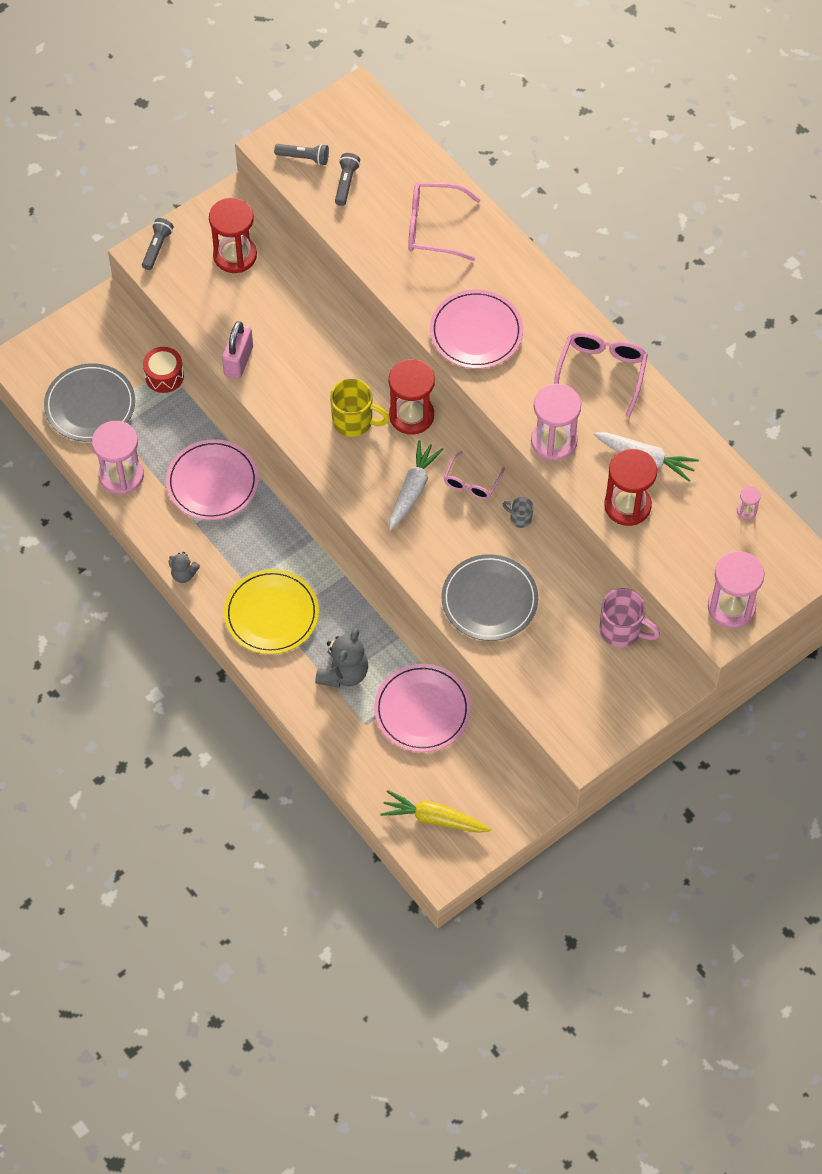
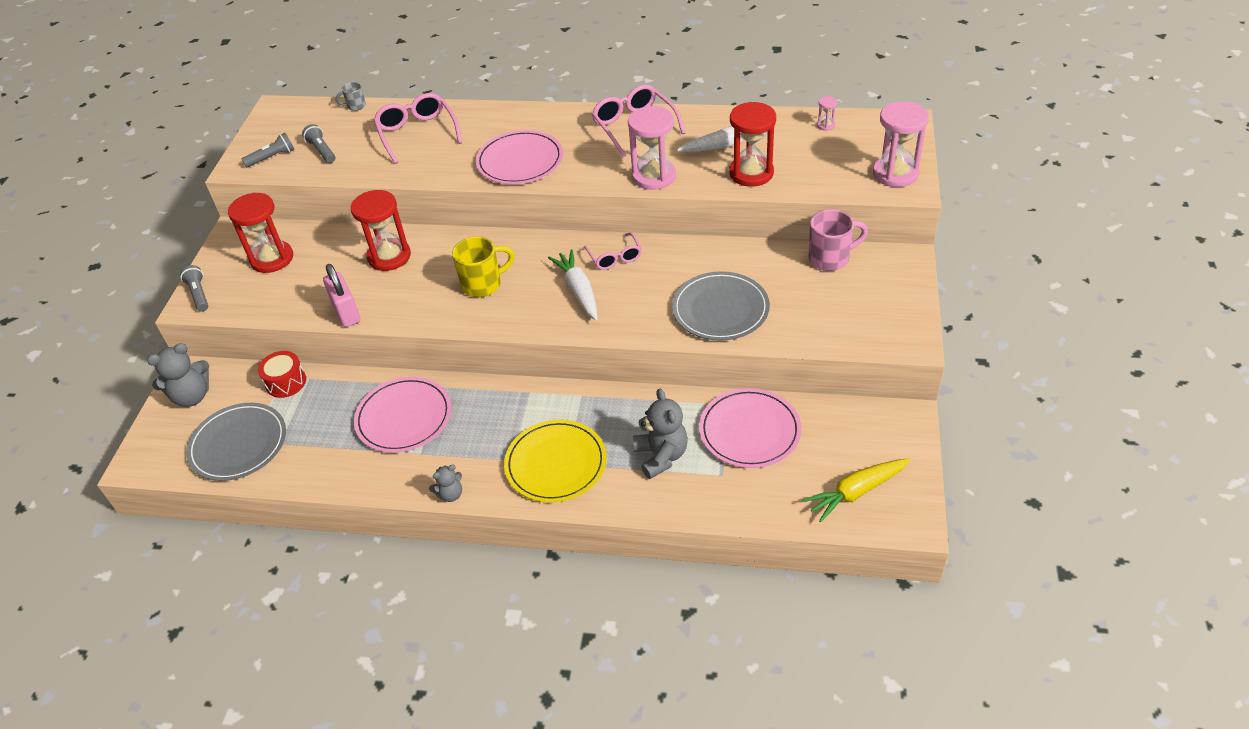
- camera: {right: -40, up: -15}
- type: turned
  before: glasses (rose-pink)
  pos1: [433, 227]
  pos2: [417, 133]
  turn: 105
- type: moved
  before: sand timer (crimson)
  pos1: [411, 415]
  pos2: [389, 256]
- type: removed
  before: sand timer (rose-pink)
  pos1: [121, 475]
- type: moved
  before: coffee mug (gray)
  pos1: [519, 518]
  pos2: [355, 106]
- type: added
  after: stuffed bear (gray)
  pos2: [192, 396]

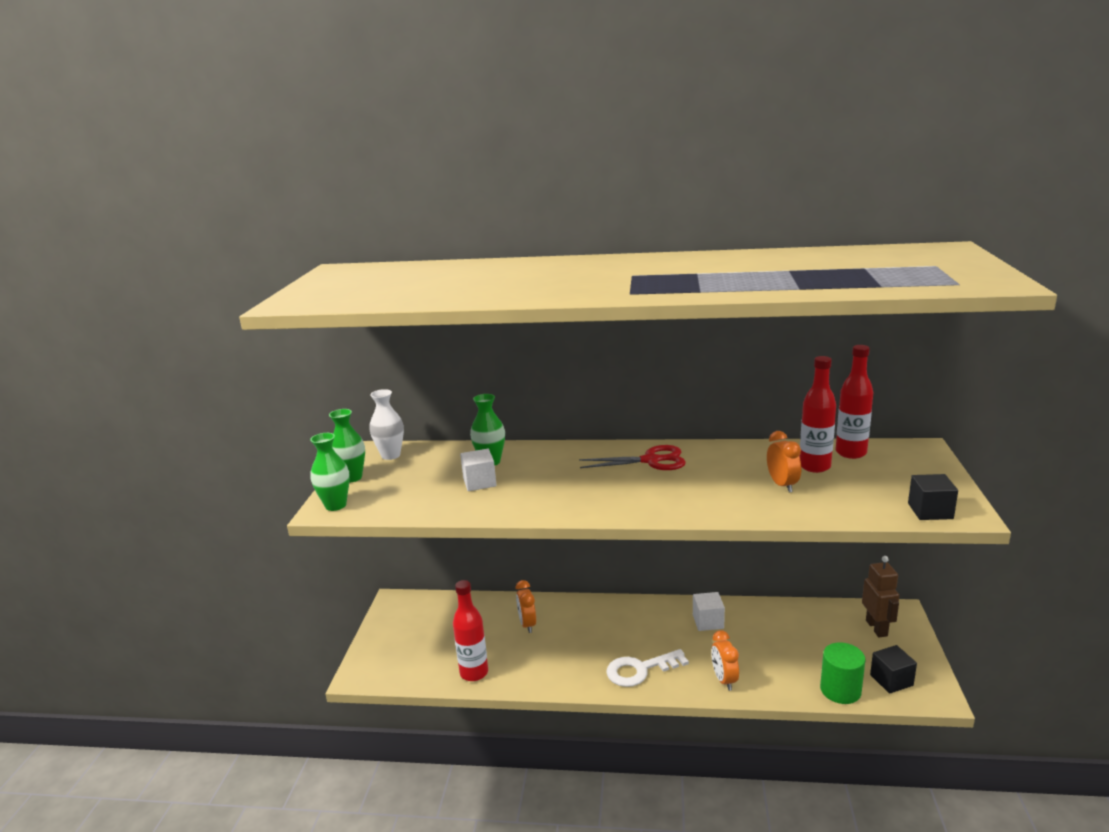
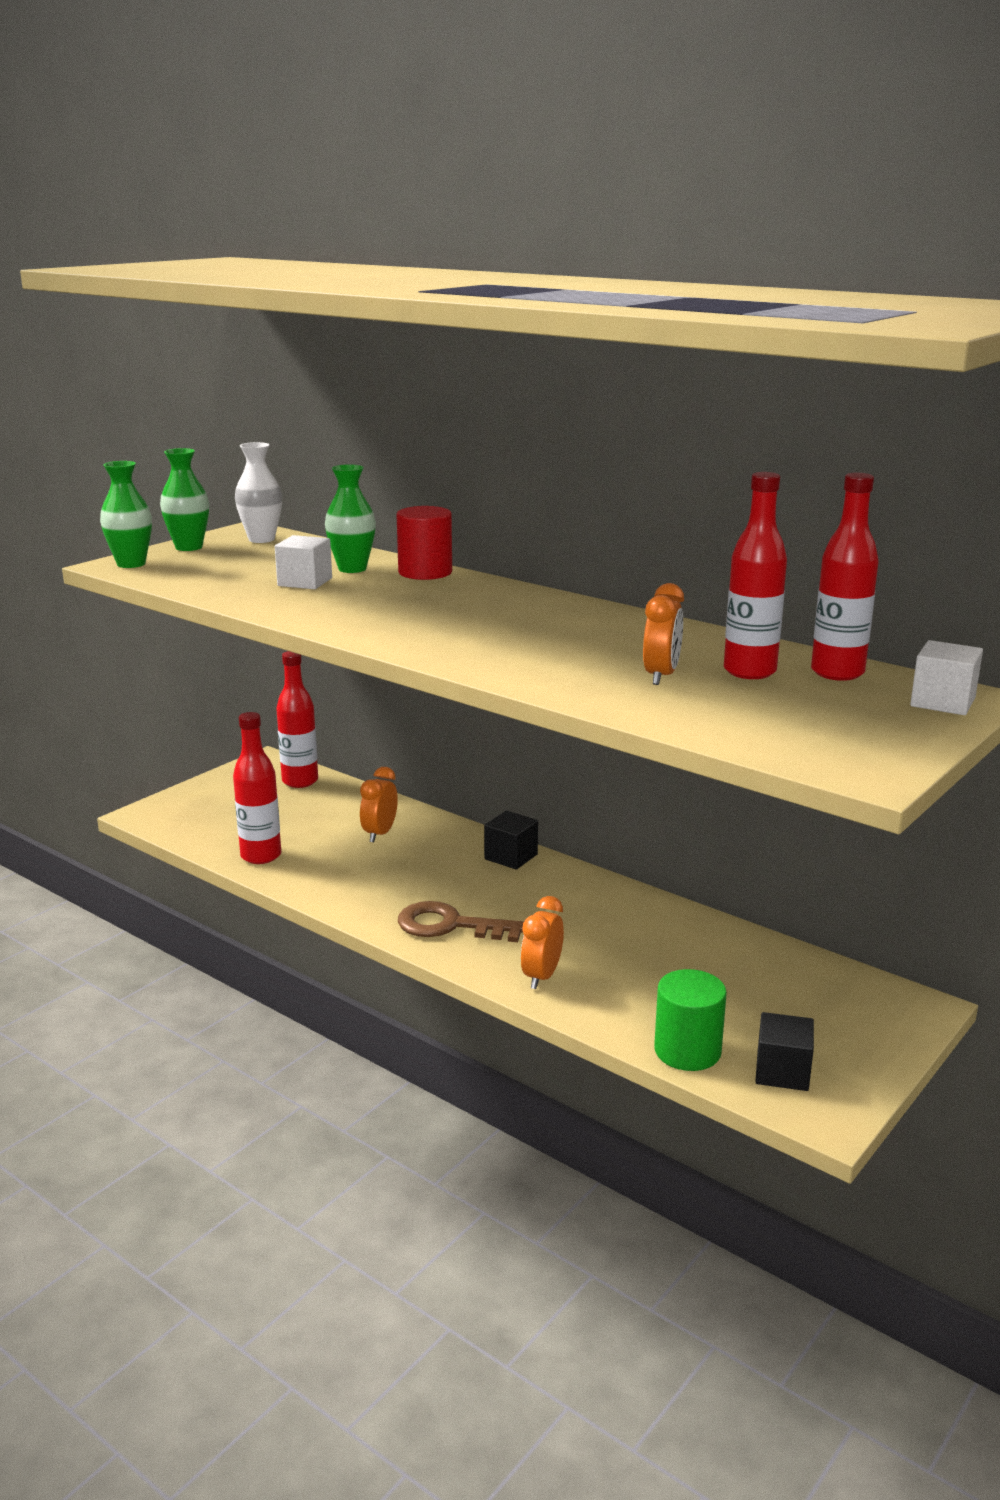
- camera: {right: 30, up: 0}
- type: removed
  before: shears (crimson)
  pos1: [650, 460]
- type: moved
  before: block (ebony)
  pos1: [930, 511]
  pos2: [511, 857]
- type: removed
  before: toy robot (brown)
  pos1: [877, 628]
- type: moved
  before: block (white)
  pos1: [708, 621]
  pos2: [942, 702]
- type: recoloured
  before: key (white)
  after: key (brown)
  pos1: [640, 670]
  pos2: [450, 925]
- type: added
  after: solid cylinder (crimson)
  pos2: [425, 572]
- type: added
  after: drink bottle (crimson)
  pos2: [300, 781]

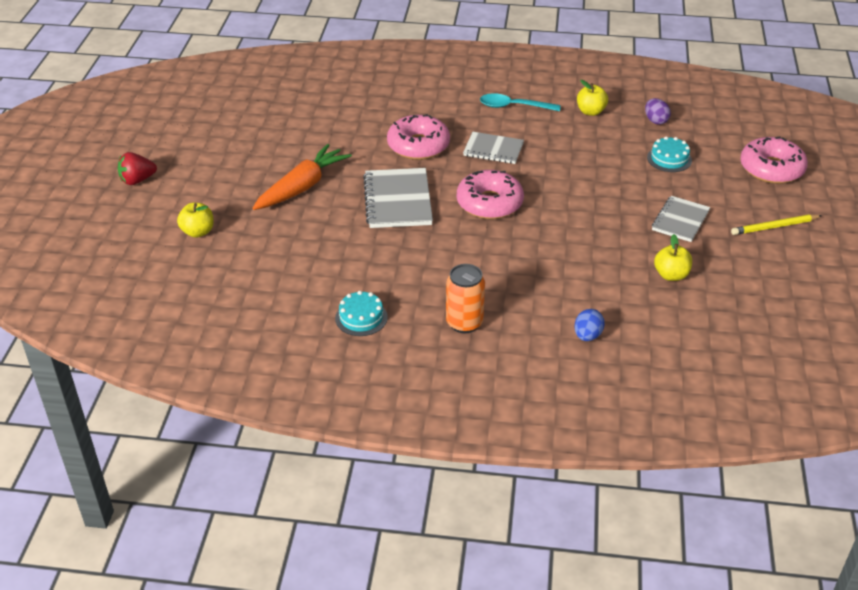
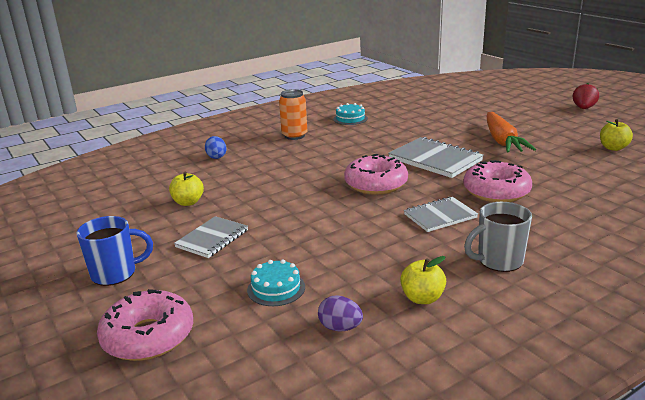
- camera: {right: 140, up: -15}
- type: replaced
  before: spoon (teal)
  after: coffee mug (gray)
  pos1: [514, 106]
  pos2: [498, 261]
- type: turned
  before: notepad (gray)
  pos1: [680, 220]
  pos2: [212, 239]
  turn: 45
- type: moved
  before: apple fruit (yellow)
  pos1: [198, 232]
  pos2: [613, 148]
- type: replaced
  before: pencil (yellow)
  after: coffee mug (blue)
  pos1: [774, 227]
  pos2: [115, 273]

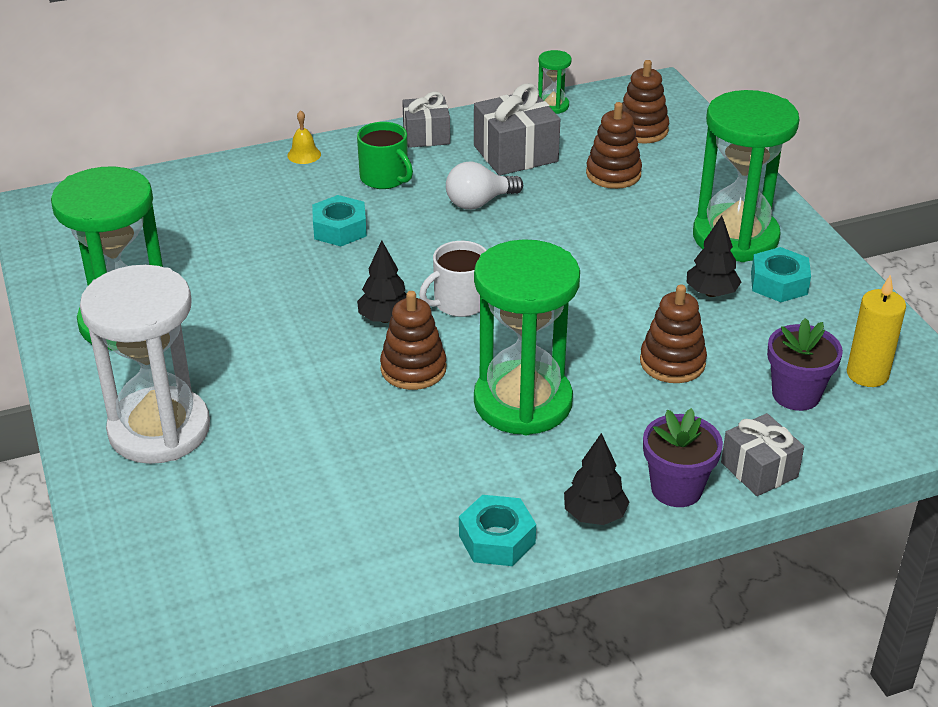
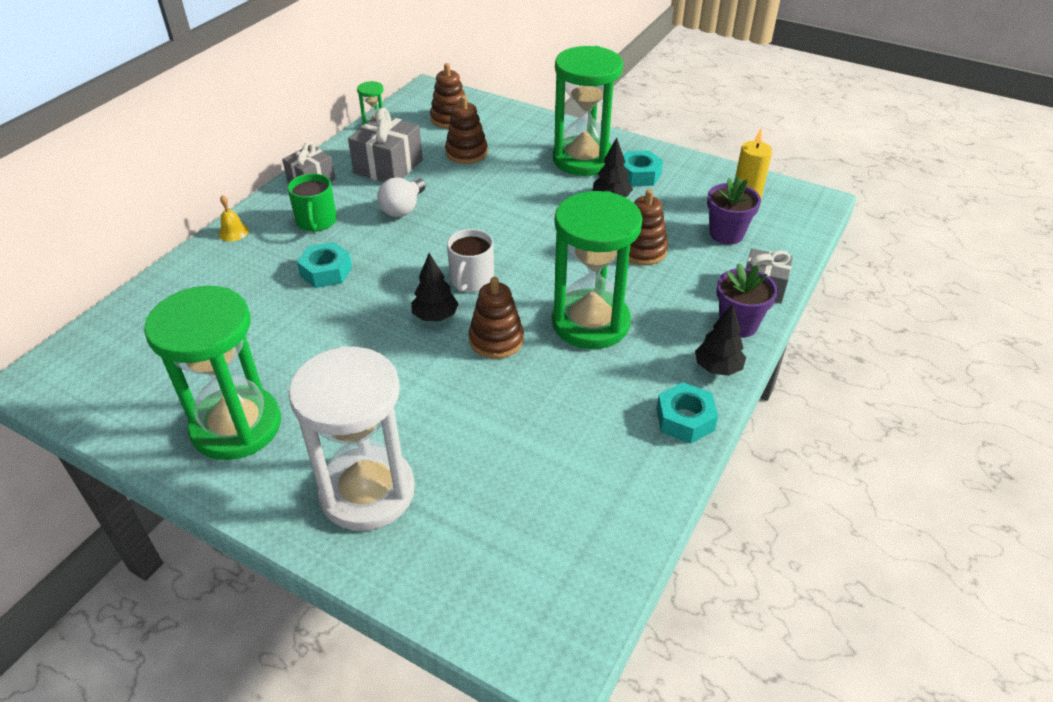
- camera: {right: -40, up: 5}
- type: turned
  before: coffee mug (green)
  pos1: [385, 178]
  pos2: [316, 221]
  turn: 75

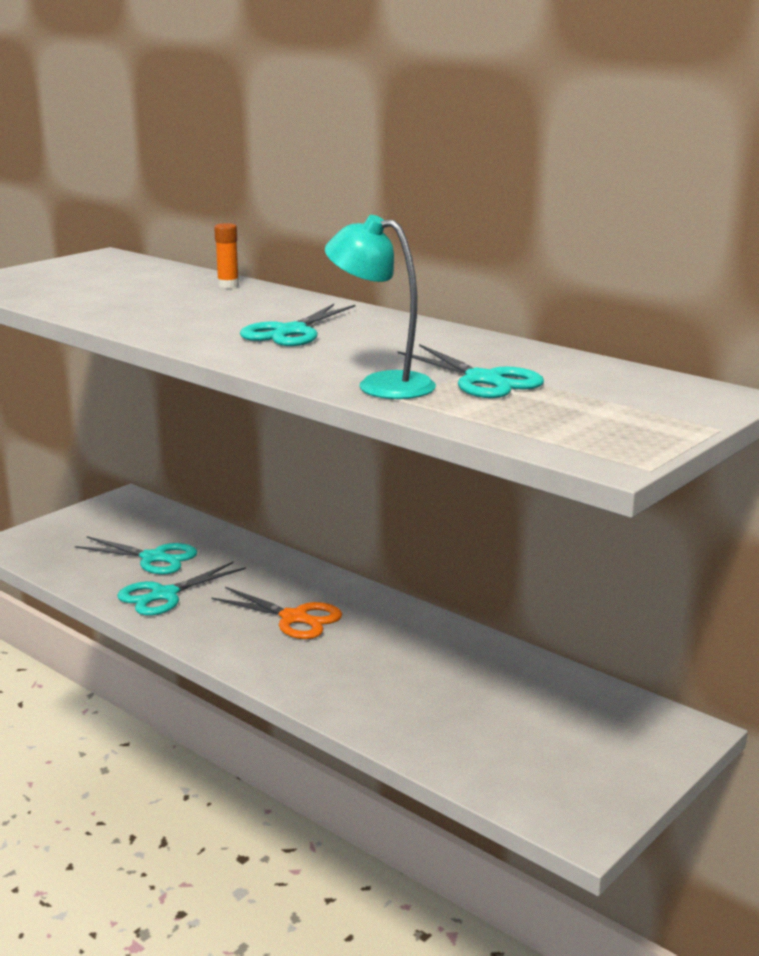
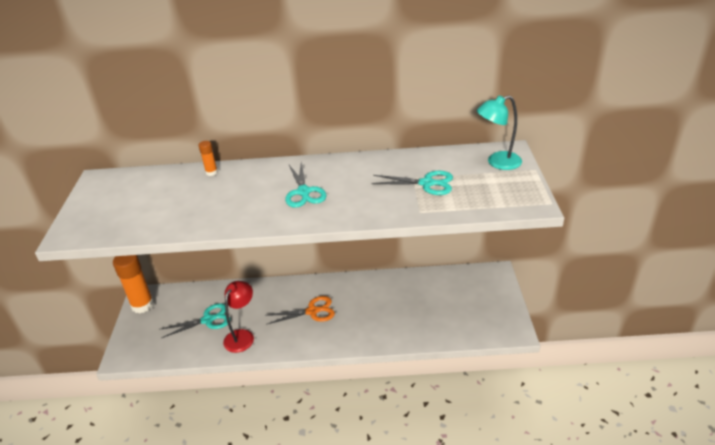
- camera: {right: -40, up: 15}
- type: moved
  before: reading lamp (teal)
  pos1: [381, 384]
  pos2: [497, 162]
- type: replaced
  before: shears (teal)
  after: reading lamp (crimson)
  pos1: [164, 595]
  pos2: [242, 336]
- type: added
  after: stick of glue (orange-coloured)
  pos2: [142, 305]

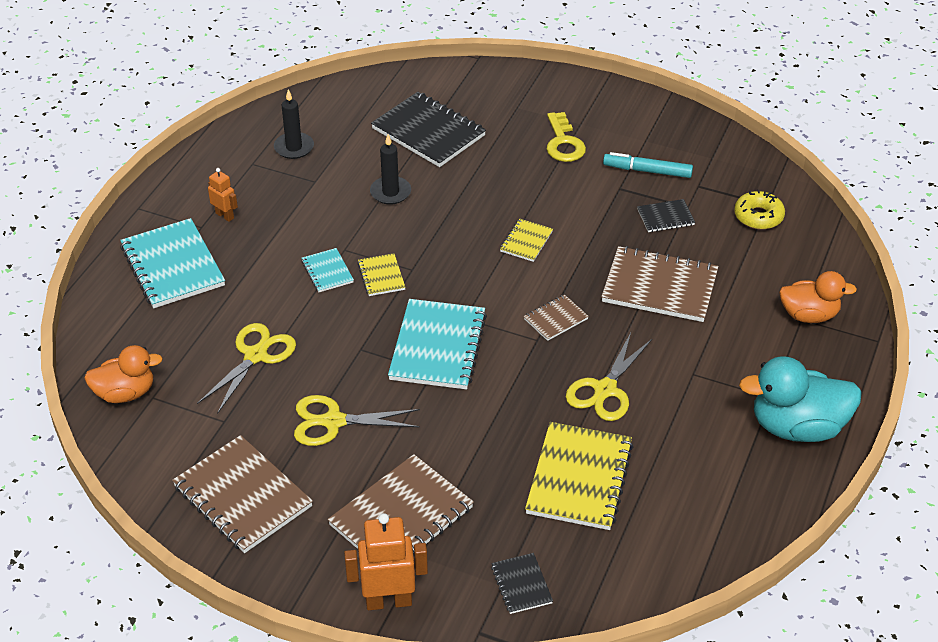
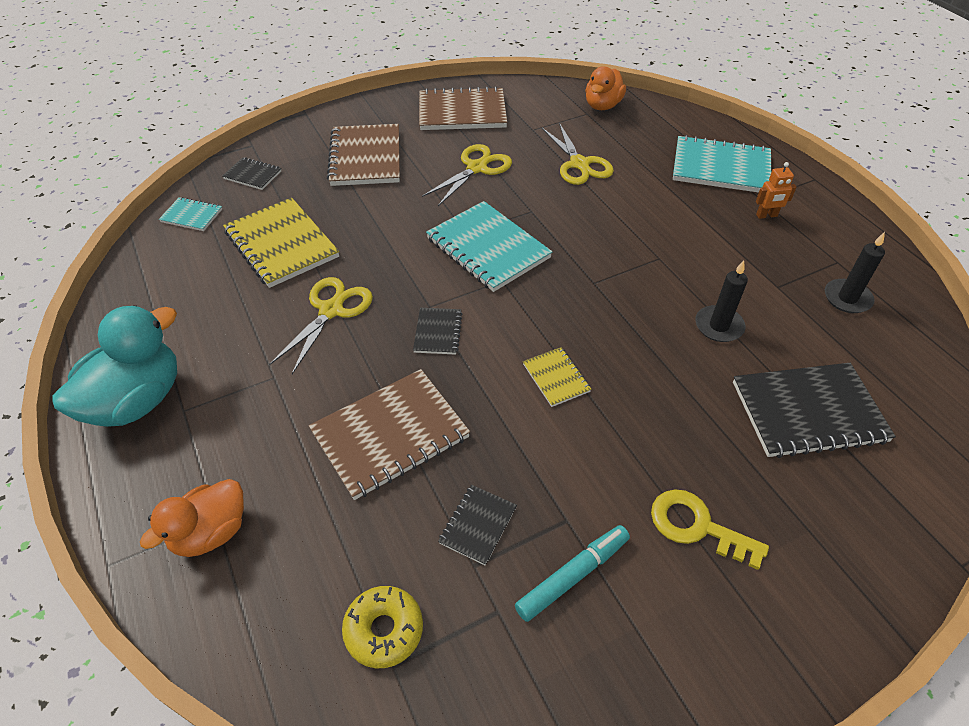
- camera: {right: 130, up: 5}
- type: moved
  before: notepad (teal)
  pos1: [327, 272]
  pos2: [191, 216]
- type: removed
  before: notepad (yellow)
  pos1: [381, 276]
- type: recoloured
  before: notepad (brown)
  after: notepad (ebony)
  pos1: [555, 319]
  pos2: [438, 332]
- type: turned
  before: shears (yellow)
  pos1: [605, 390]
  pos2: [331, 310]
  turn: 45
- type: removed
  before: toy robot (orange-coloured)
  pos1: [388, 601]

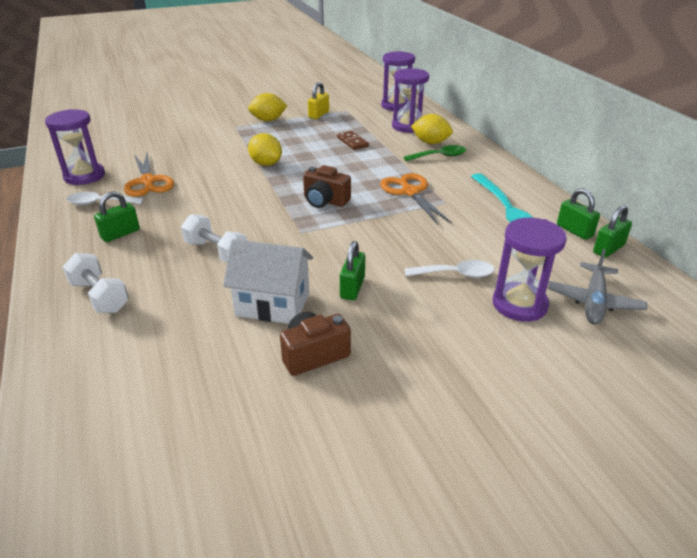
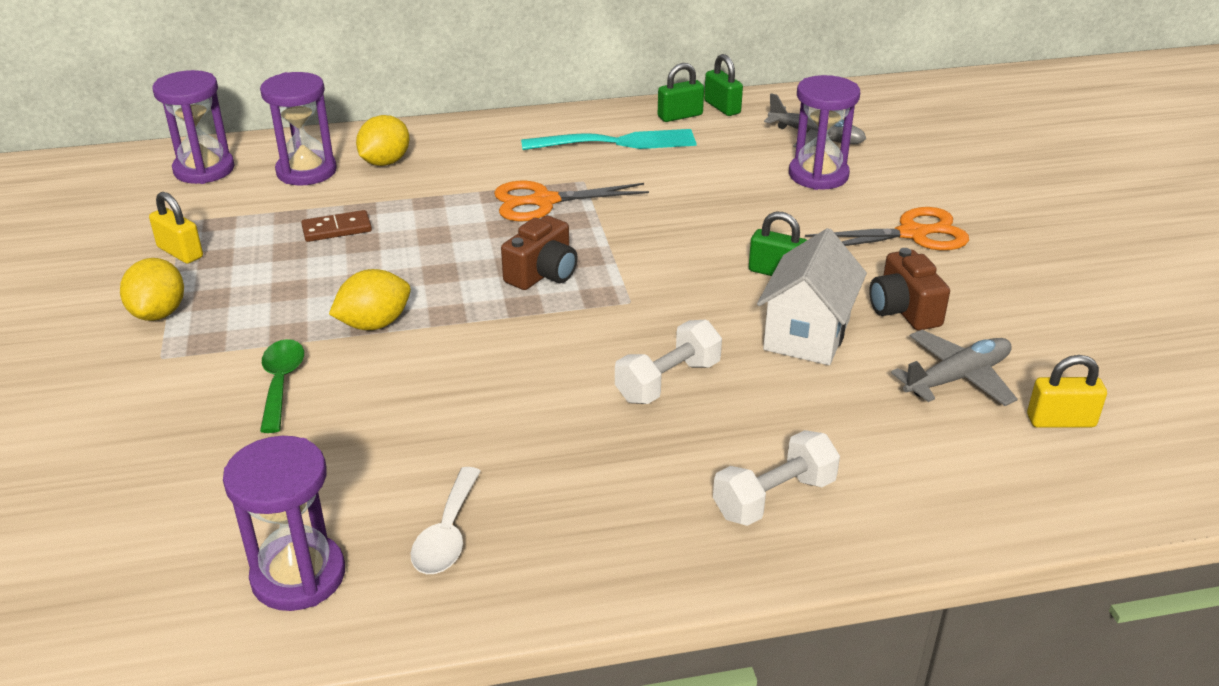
- camera: {right: -80, up: 0}
- type: moved
  before: spoon (green)
  pos1: [439, 156]
  pos2: [281, 383]
- type: moved
  before: shears (orange-coloured)
  pos1: [148, 181]
  pos2: [912, 234]
- type: removed
  before: lock (green)
  pos1: [120, 234]
- type: removed
  before: spoon (white)
  pos1: [455, 274]
- type: added
  after: toy plane (gray)
  pos2: [957, 378]
- type: added
  after: lock (yellow)
  pos2: [1060, 421]

